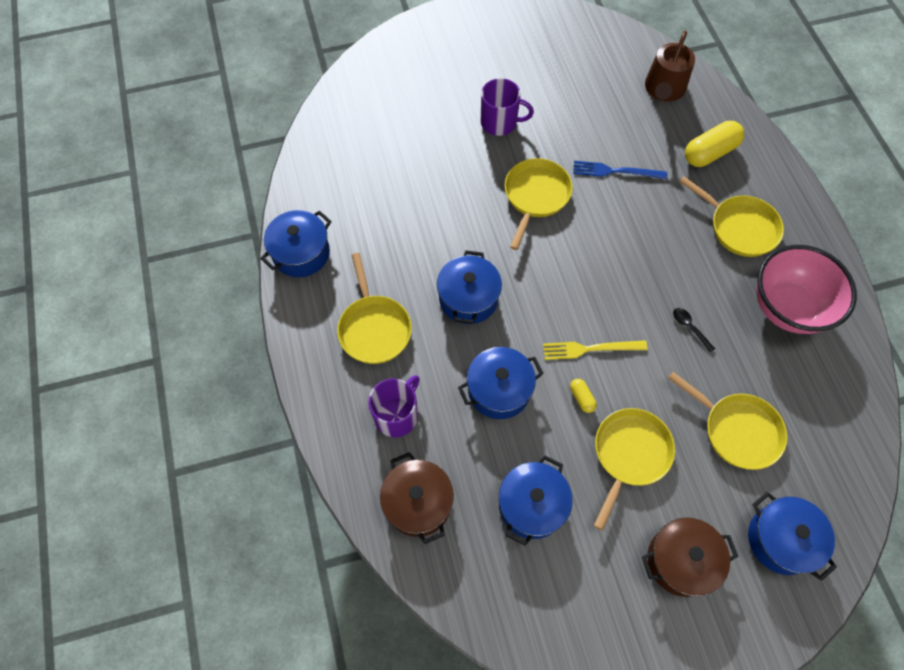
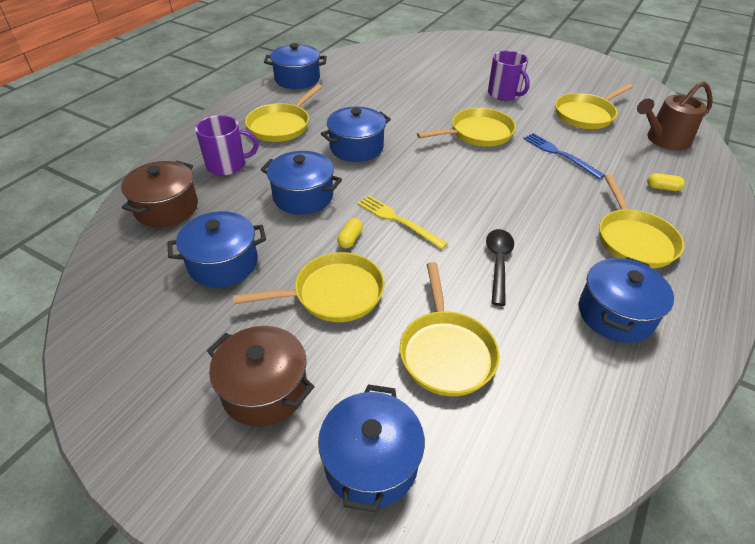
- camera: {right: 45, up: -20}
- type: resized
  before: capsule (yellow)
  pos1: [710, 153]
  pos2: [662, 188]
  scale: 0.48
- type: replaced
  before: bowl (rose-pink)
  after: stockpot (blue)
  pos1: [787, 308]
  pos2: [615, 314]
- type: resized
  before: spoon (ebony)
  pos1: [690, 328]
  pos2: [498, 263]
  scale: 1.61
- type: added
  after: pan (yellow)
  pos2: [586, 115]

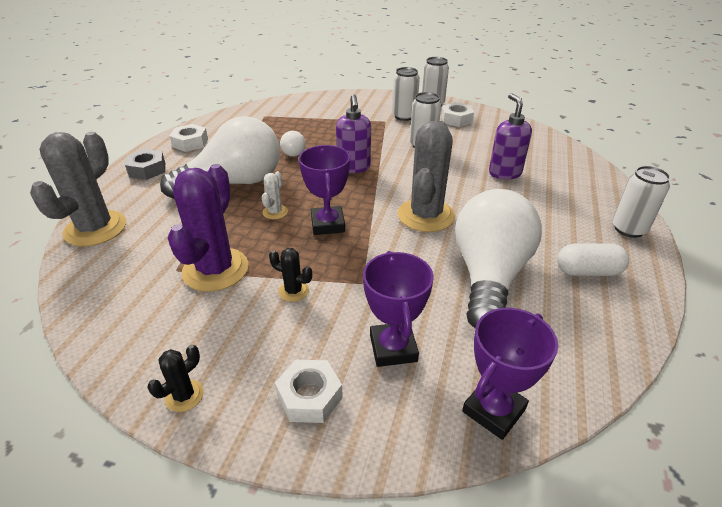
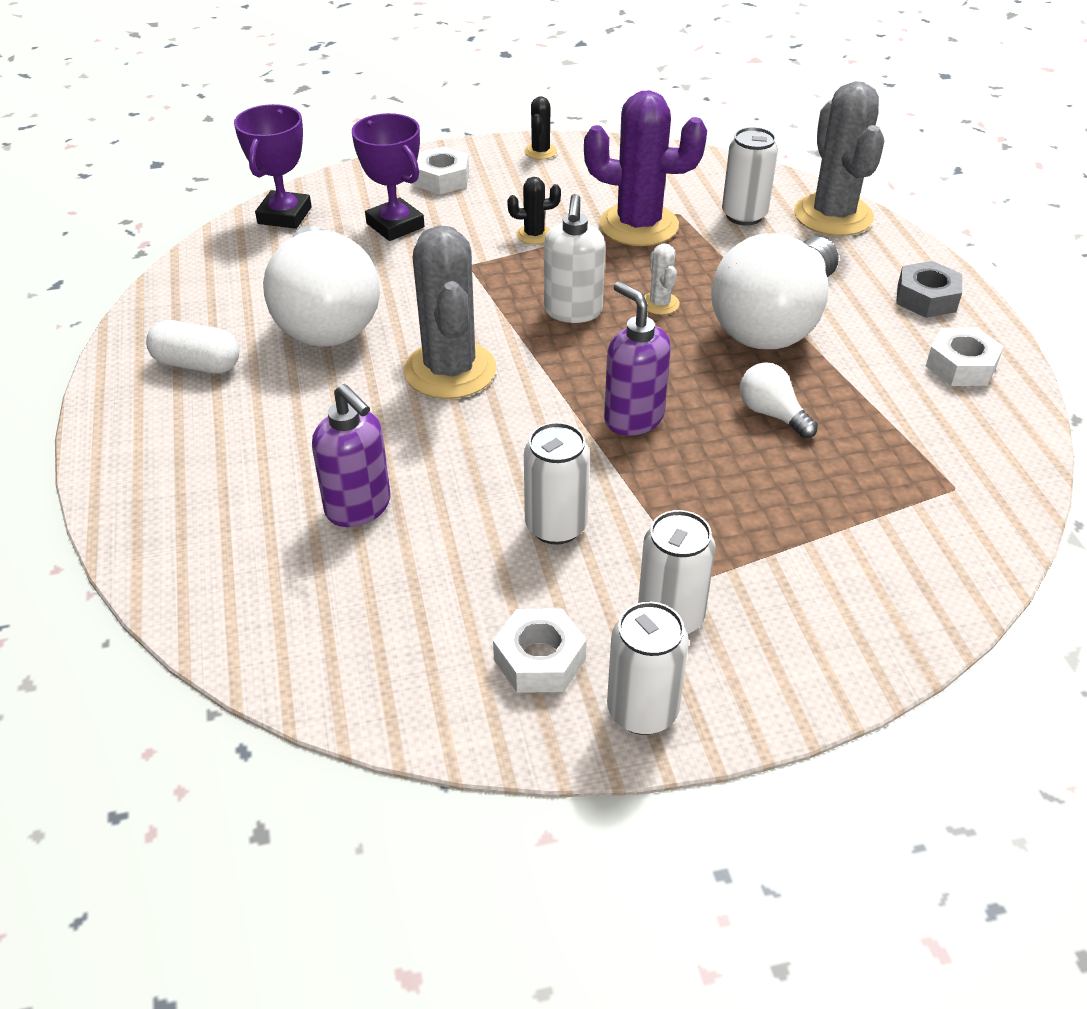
- camera: {right: 150, up: 5}
- type: replaced
  before: trophy (royal purple)
  after: soap dispenser (white)
  pos1: [328, 224]
  pos2: [573, 311]
- type: turned
  before: prickly plant (royal purple)
  pos1: [215, 270]
  pos2: [638, 225]
  turn: -60
- type: moved
  before: can (white)
  pos1: [628, 229]
  pos2: [744, 215]
- type: turned
  before: capsule (white)
  pos1: [588, 271]
  pos2: [197, 364]
  turn: 45

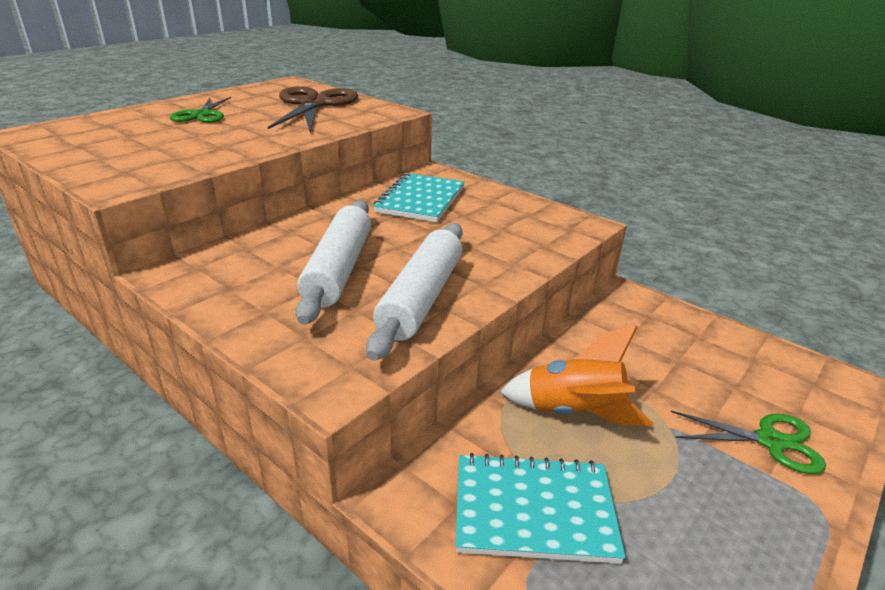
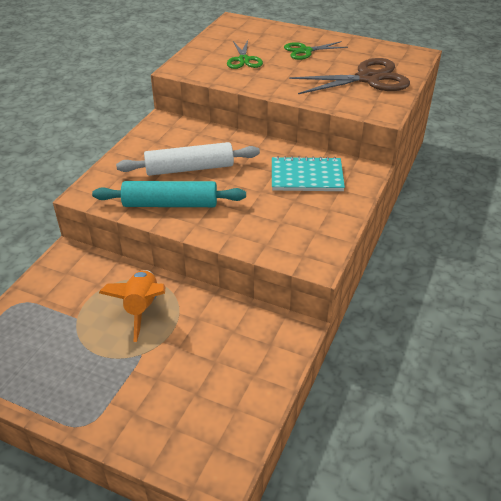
- camera: {right: 75, up: 10}
- type: recoloured
  before: rolling pin (white)
  after: rolling pin (teal)
  pos1: [421, 298]
  pos2: [170, 204]
- type: moved
  before: shears (green)
  pos1: [770, 441]
  pos2: [244, 60]
- type: removed
  before: notepad (teal)
  pos1: [533, 510]

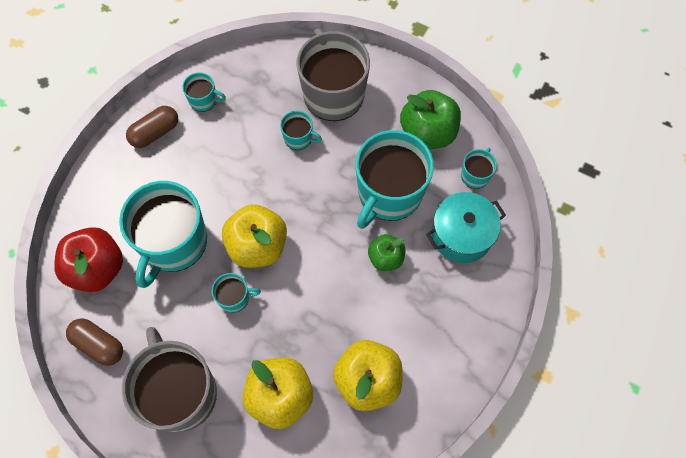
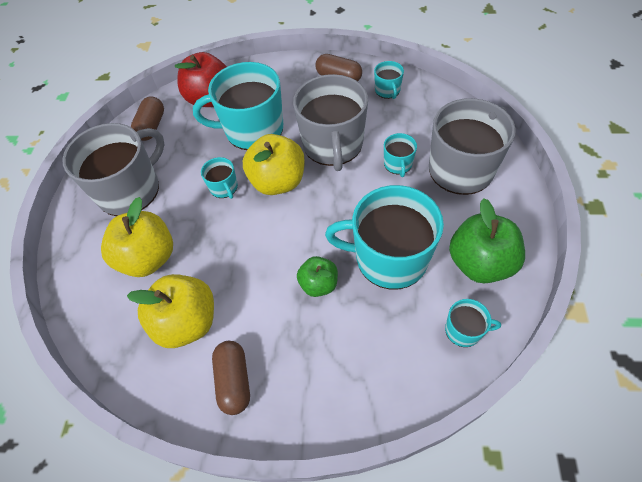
- camera: {right: 70, up: -10}
- type: removed
  before: stockpot (teal)
  pos1: [461, 235]
- type: added
  after: coffee mug (gray)
  pos2: [333, 145]
- type: added
  after: capsule (brown)
  pos2: [234, 381]

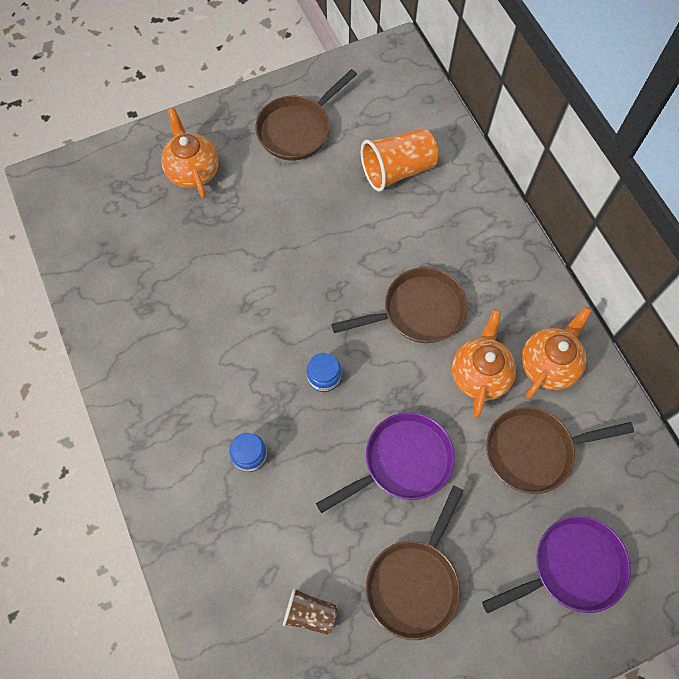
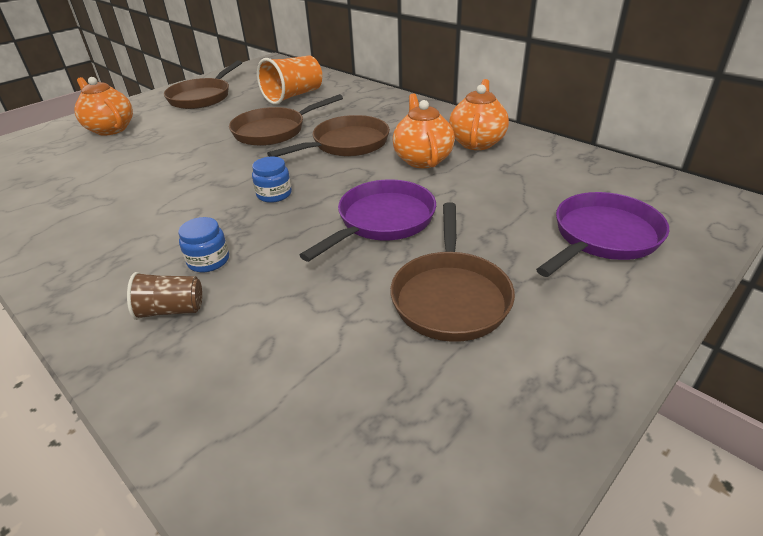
- camera: {right: -20, up: -30}
- type: moved
  before: pan (brown)
  pos1: [534, 450]
  pos2: [274, 131]
- type: moved
  before: tumbler (brown)
  pos1: [310, 613]
  pos2: [171, 310]

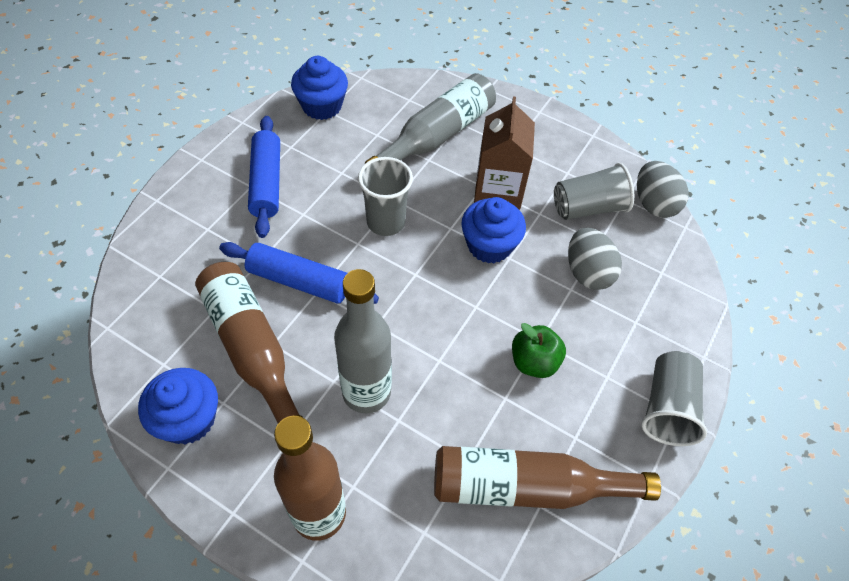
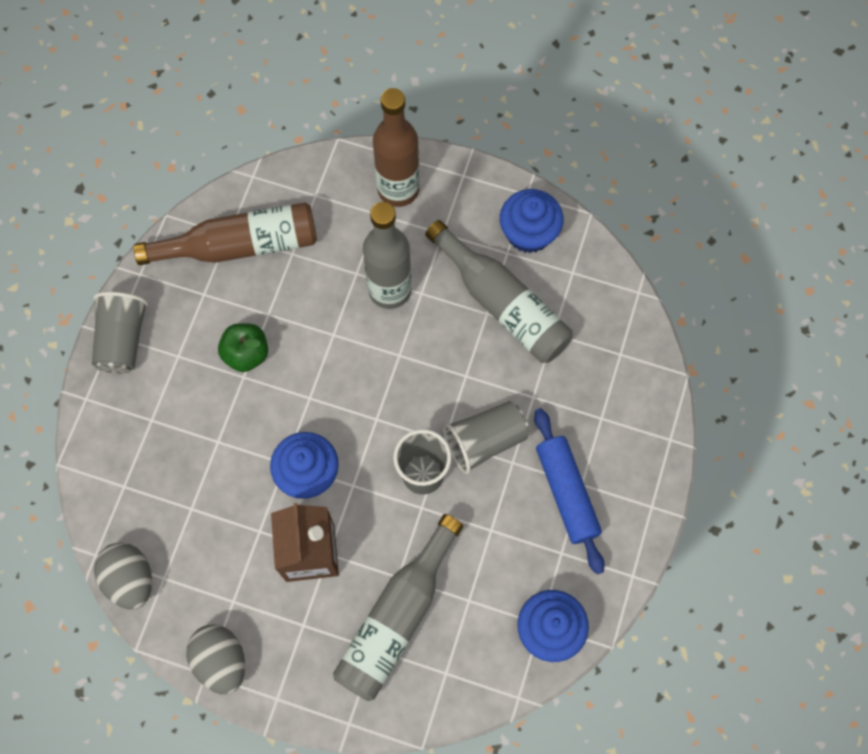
- camera: {right: 170, up: 15}
- type: moved
  before: tumbler (gray)
  pos1: [588, 208]
  pos2: [485, 441]
- type: moved
  before: egg (gray)
  pos1: [587, 272]
  pos2: [221, 661]
- type: removed
  before: rolling pin (blue)
  pos1: [299, 281]
- type: recoloured
  before: drink bottle (brown)
  after: drink bottle (gray)
  pos1: [252, 349]
  pos2: [502, 304]

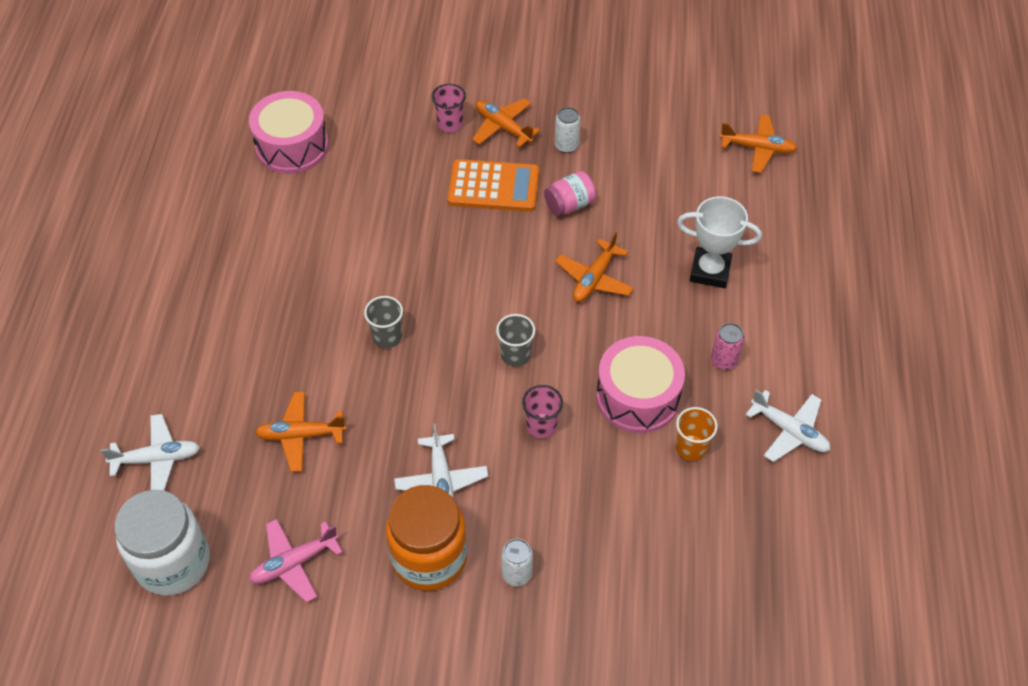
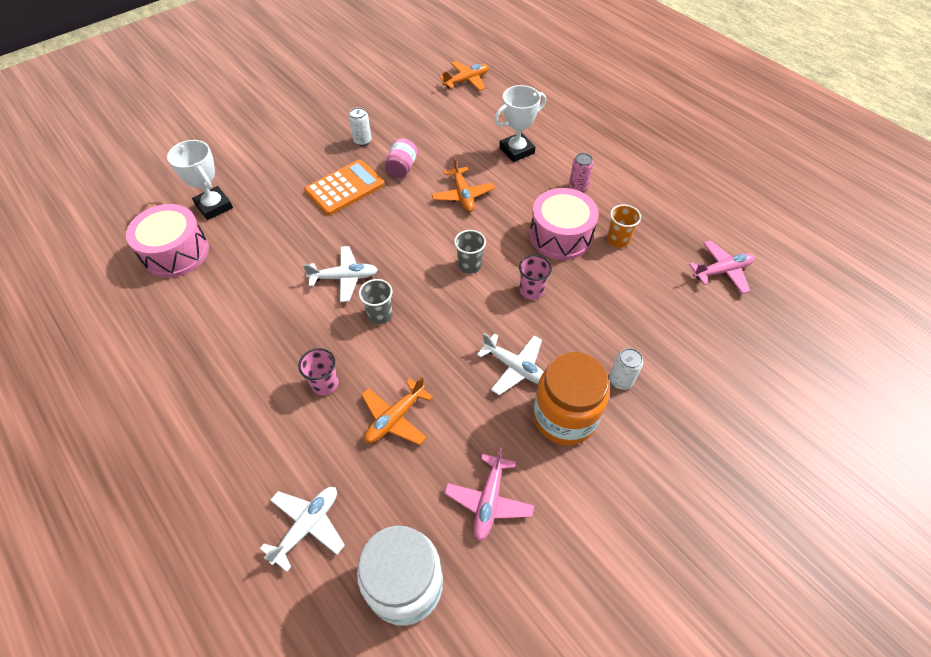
- camera: {right: -45, up: 0}
- type: moved
  before: tumbler (rose-pink)
  pos1: [450, 124]
  pos2: [325, 384]
- type: removed
  before: toy plane (orange-coloured)
  pos1: [503, 127]
- type: moved
  before: toy plane (white)
  pos1: [789, 431]
  pos2: [344, 278]
- type: added
  after: trophy (white)
  pos2: [214, 206]
- type: added
  after: toy plane (rose-pink)
  pos2: [722, 271]

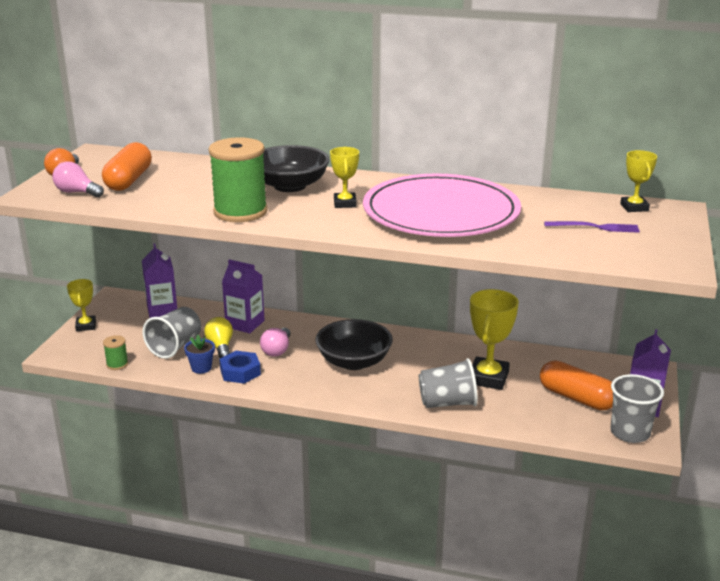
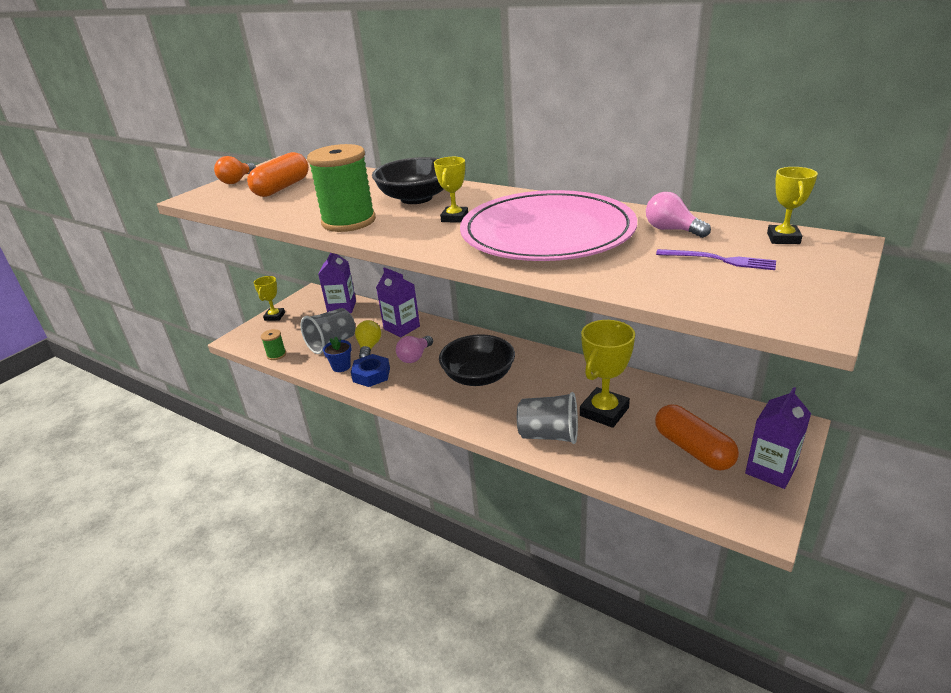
- camera: {right: 20, up: 5}
- type: moved
  before: bulb (rose-pink)
  pos1: [77, 192]
  pos2: [672, 230]
- type: removed
  before: tumbler (gray)
  pos1: [630, 433]

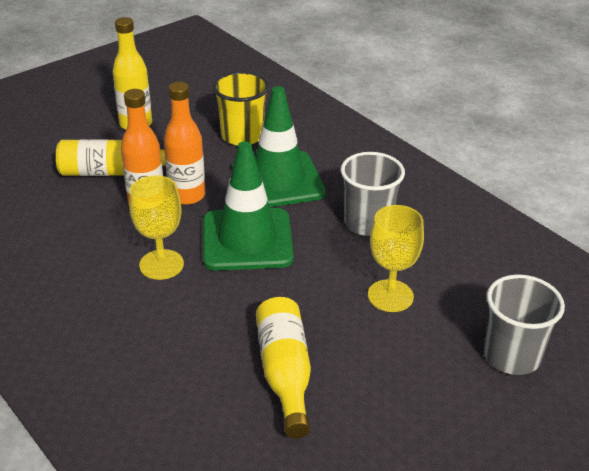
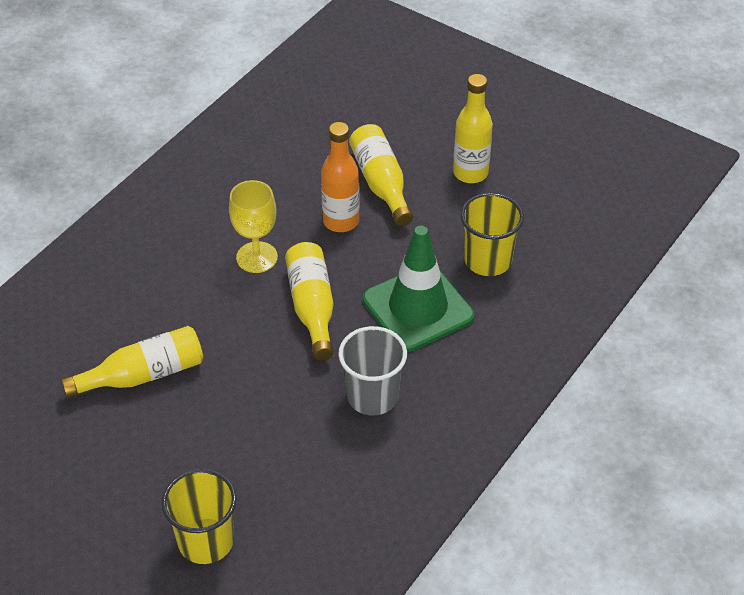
- camera: {right: 75, up: 10}
- type: removed
  before: drink bottle (orange-coloured)
  pos1: [187, 196]
- type: replaced
  before: safety cone (green)
  after: drink bottle (yellow)
  pos1: [247, 240]
  pos2: [312, 307]
- type: removed
  before: chalice (yellow)
  pos1: [390, 296]
- type: recoloured
  before: tumbler (gray)
  after: tumbler (yellow)
  pos1: [512, 356]
  pos2: [206, 541]

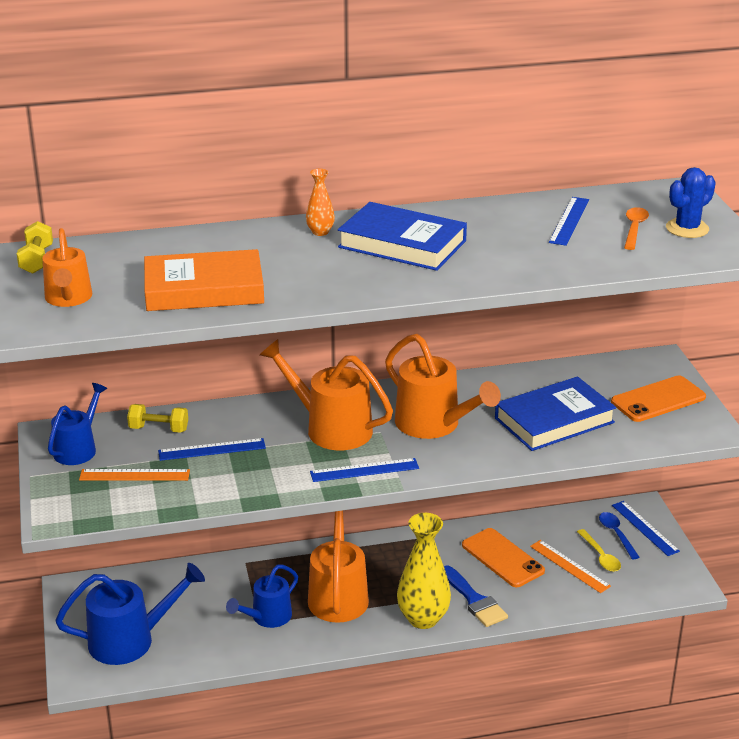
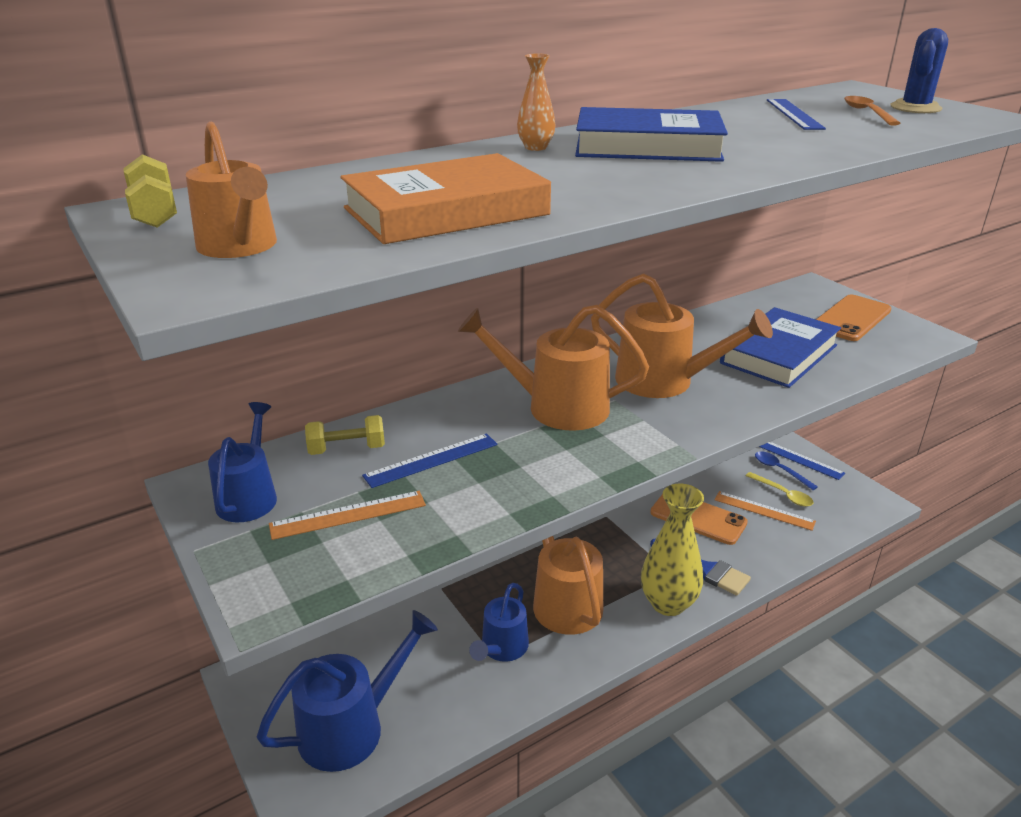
- camera: {right: -20, up: 0}
- type: removed
  before: straightedge (blue)
  pos1: [364, 470]

